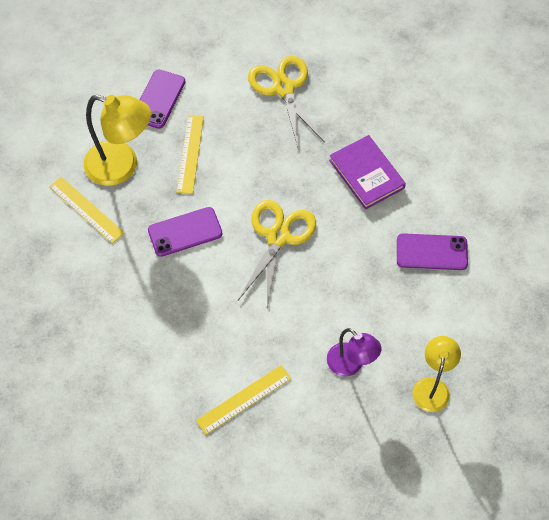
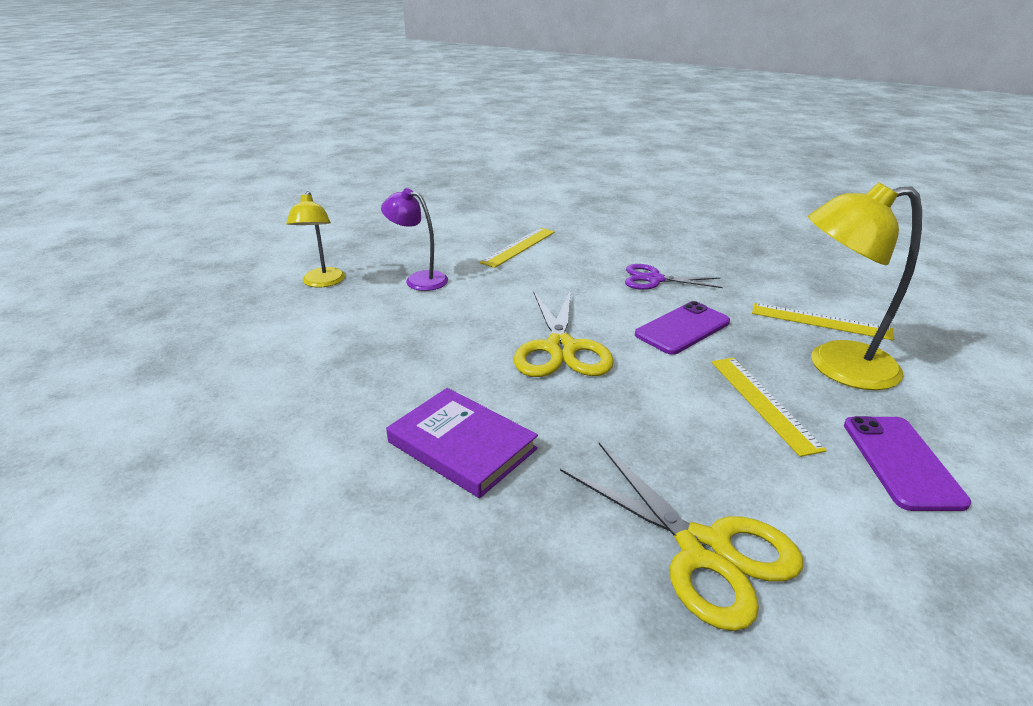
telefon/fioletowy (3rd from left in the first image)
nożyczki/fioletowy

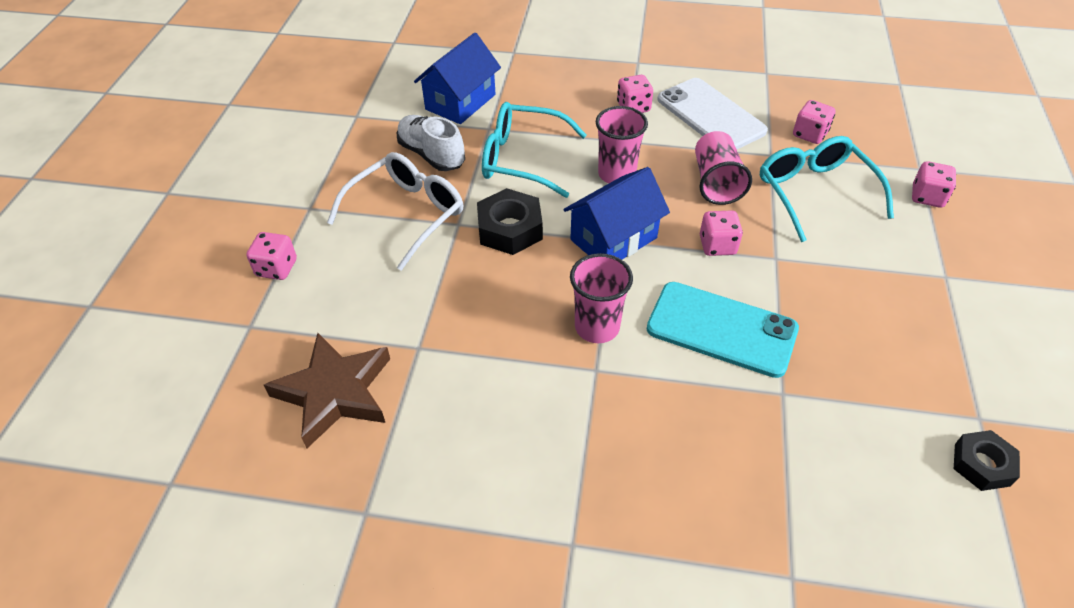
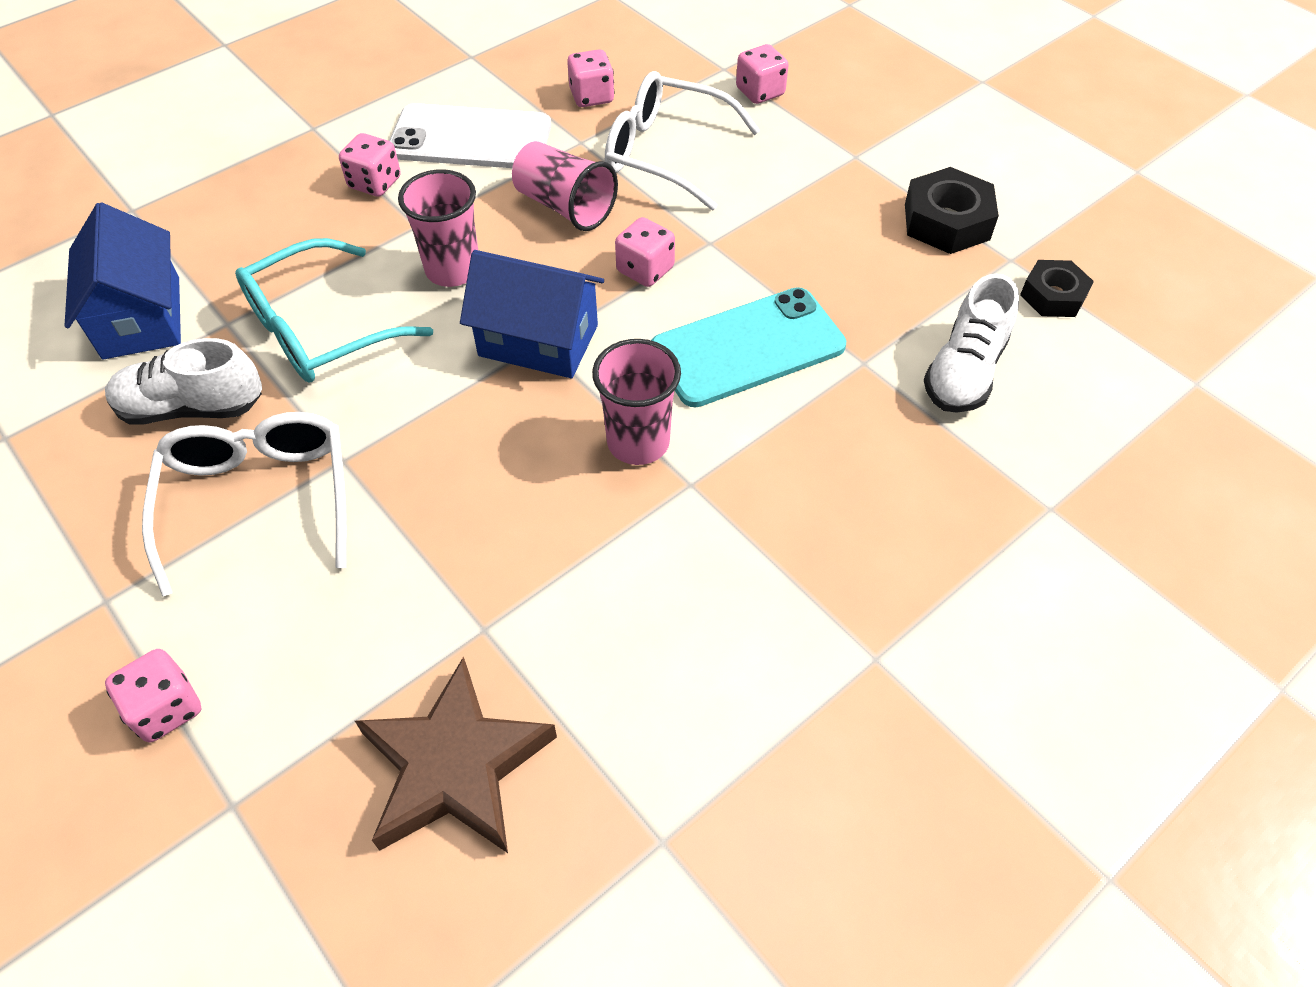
but/biały (2nd from left)
nakrętka/czarny (1st from left)
okulary/biały (2nd from left)
domek/niebieski (2nd from left)

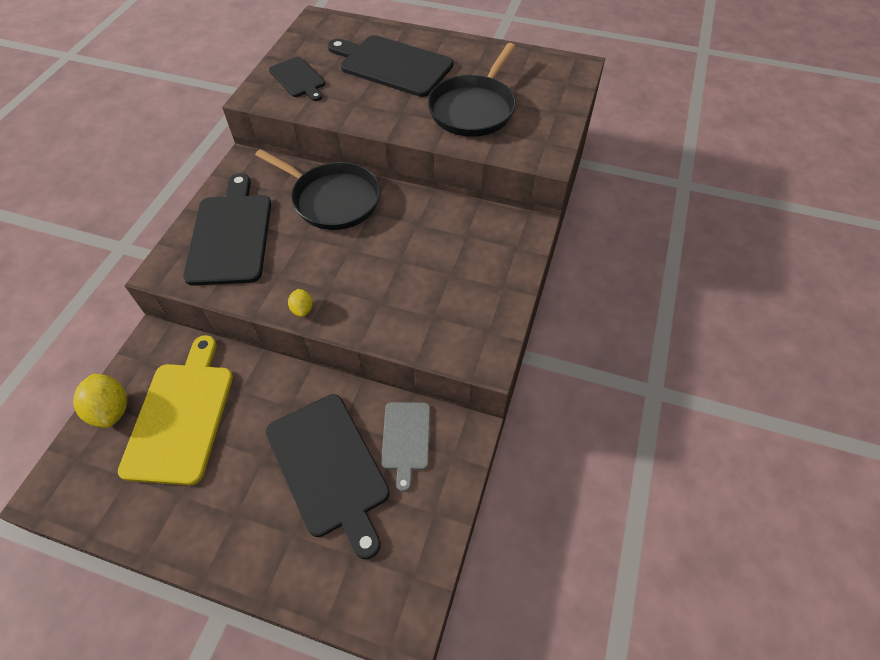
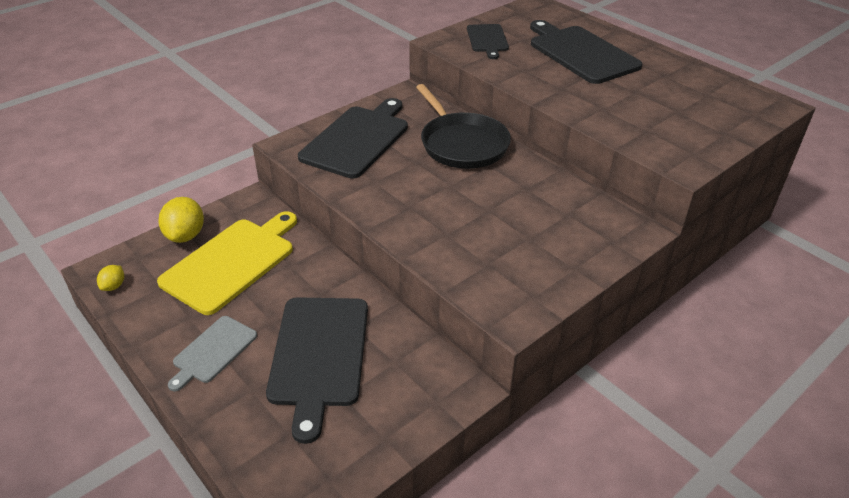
patelnia/czarny (2nd from left in the first image)
cytryna/żółty (1st from left)
deska do krojenia/szary

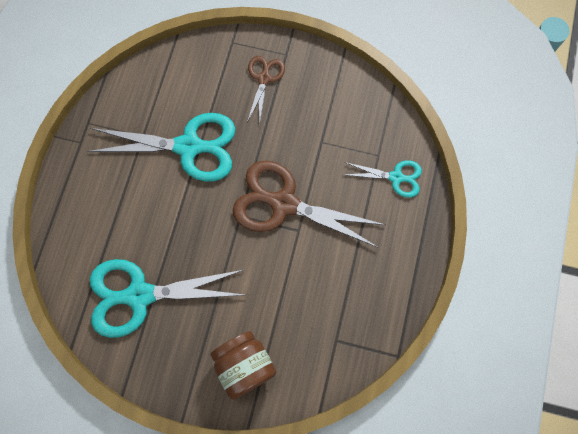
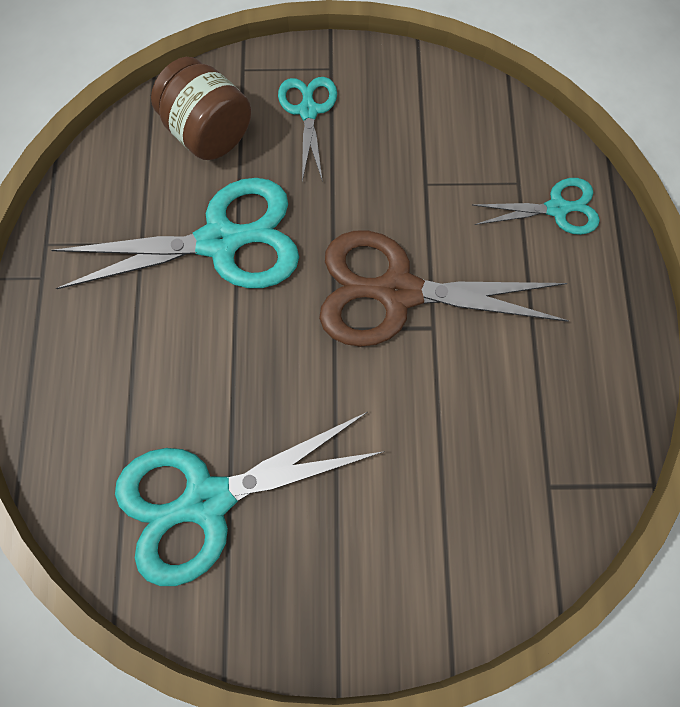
słoik/brązowy
nożyczki/turkusowy (3rd from left)

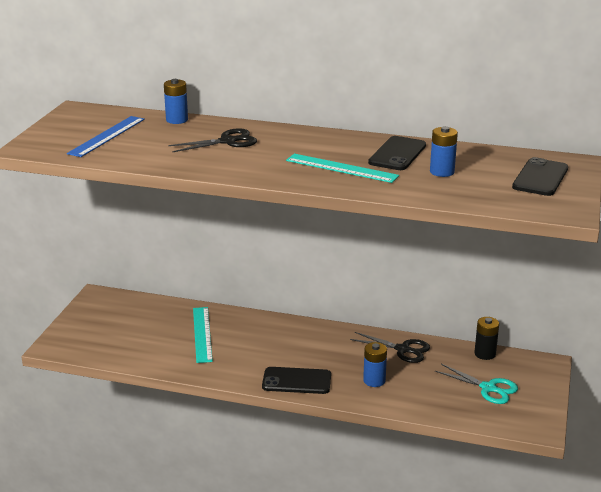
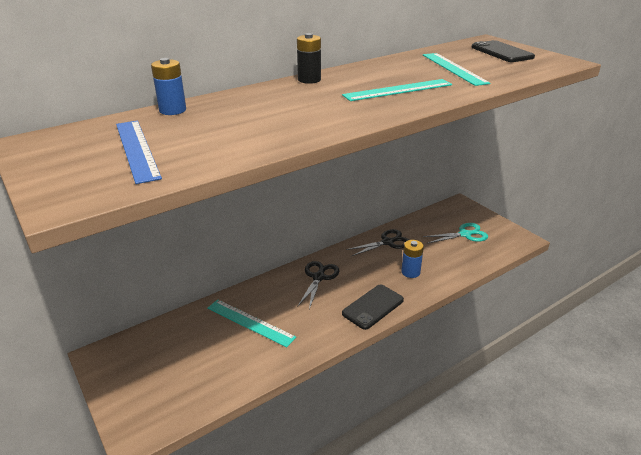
telefon/czarny (2nd from left in the first image)
nożyczki/czarny (1st from left)
bateria/czarny
linijka/turkusowy (3rd from left)

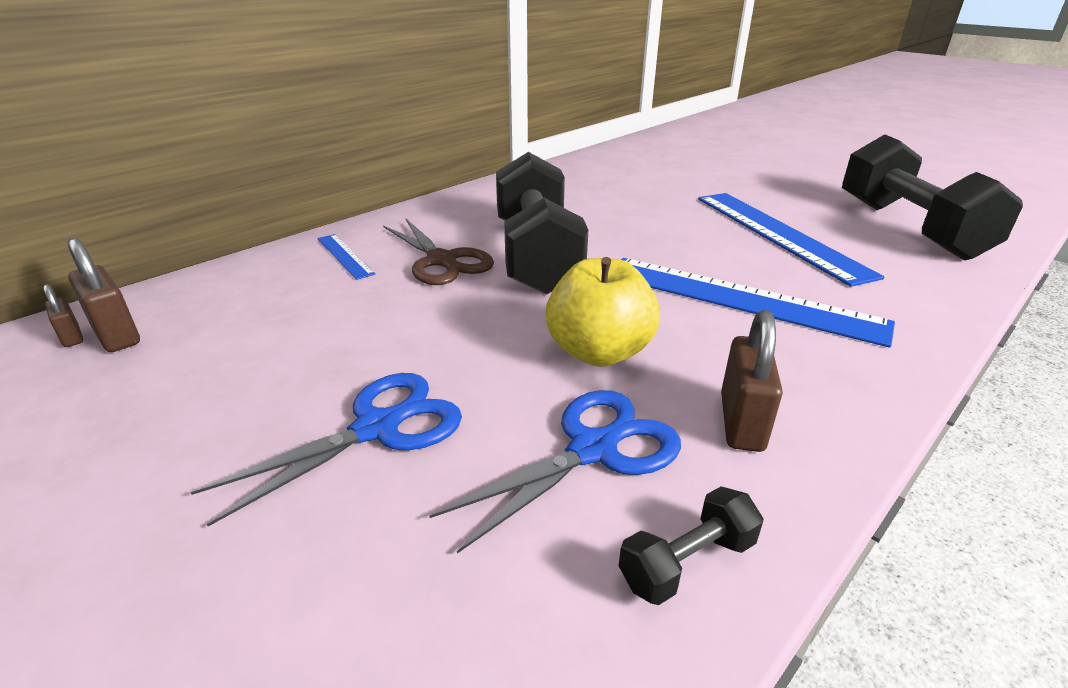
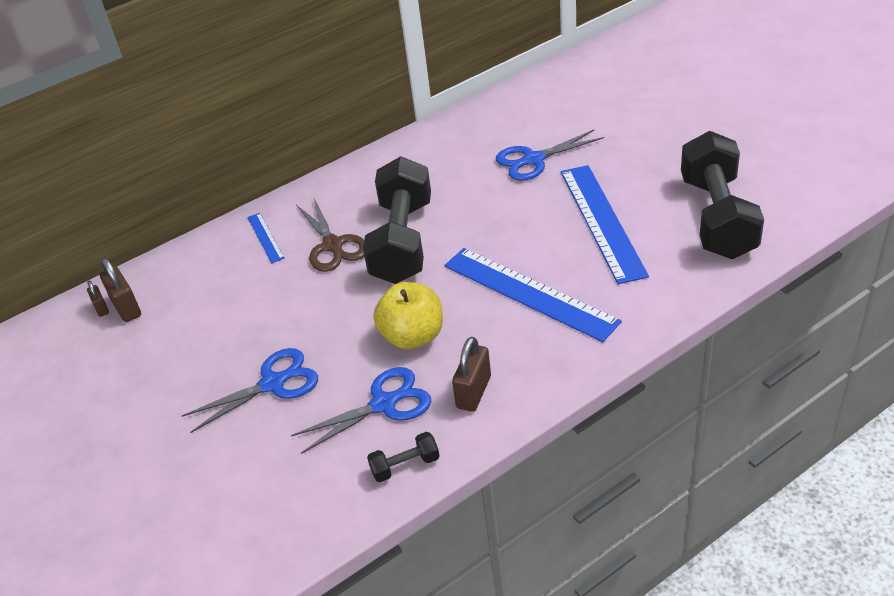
nożyczki/niebieski (3rd from left)

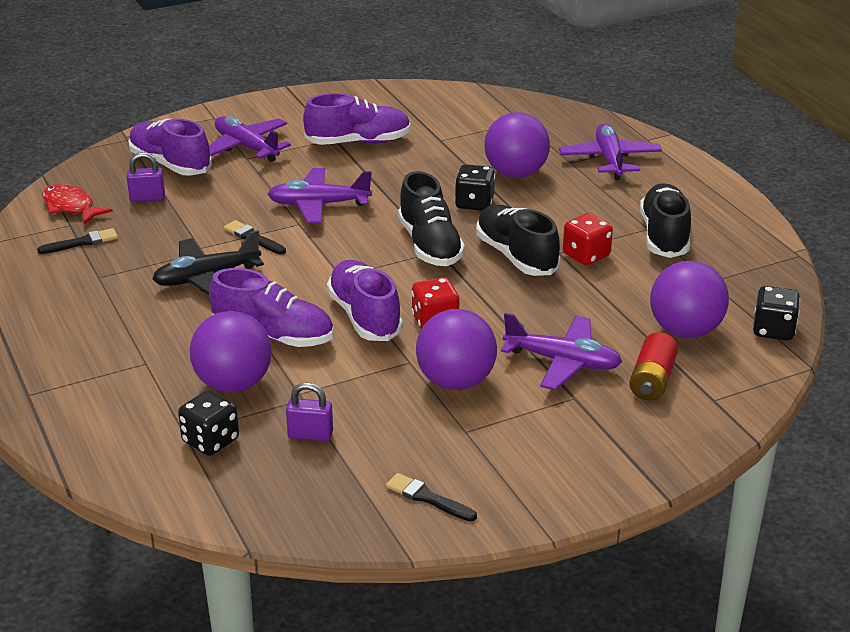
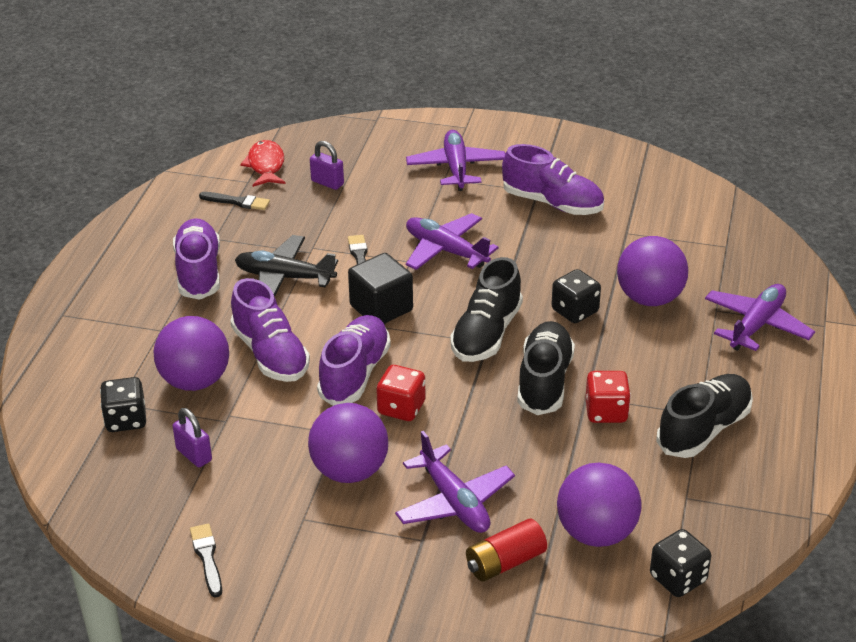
sześcian/czarny
but/fioletowy (1st from left)

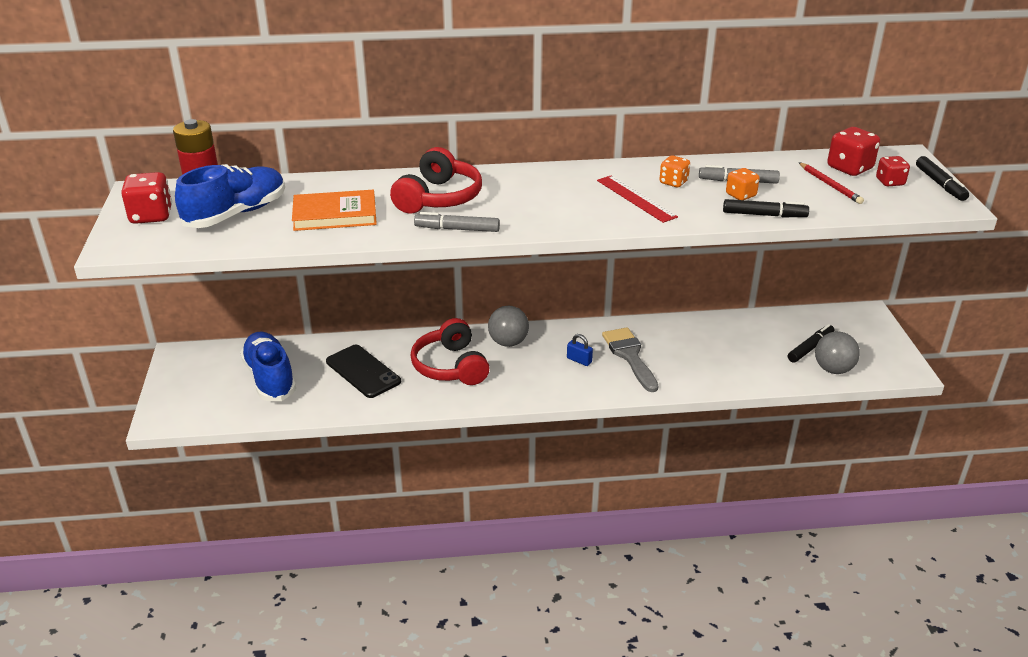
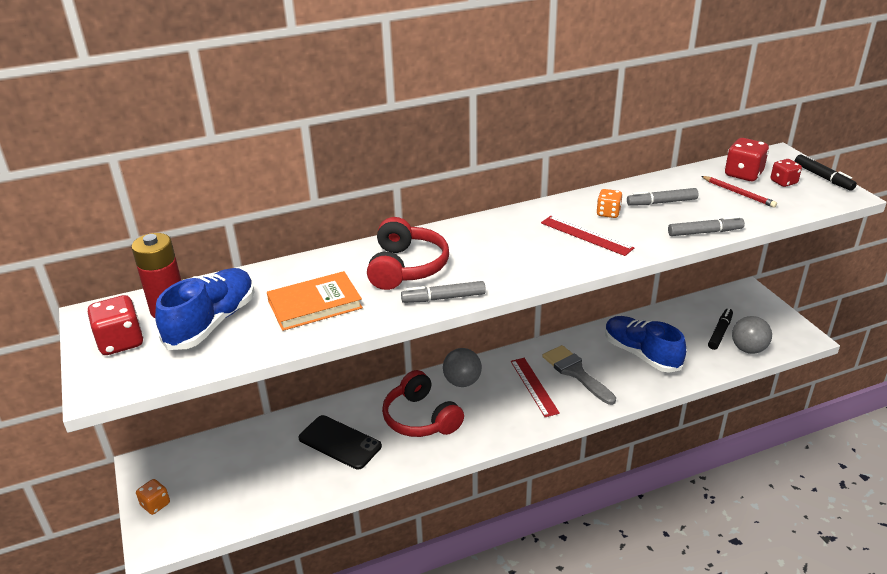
but/niebieski (2nd from left)
kostka do gry/pomarańczowy (1st from left)
linijka/czerwony (1st from left)
flamaster/szary (3rd from left)

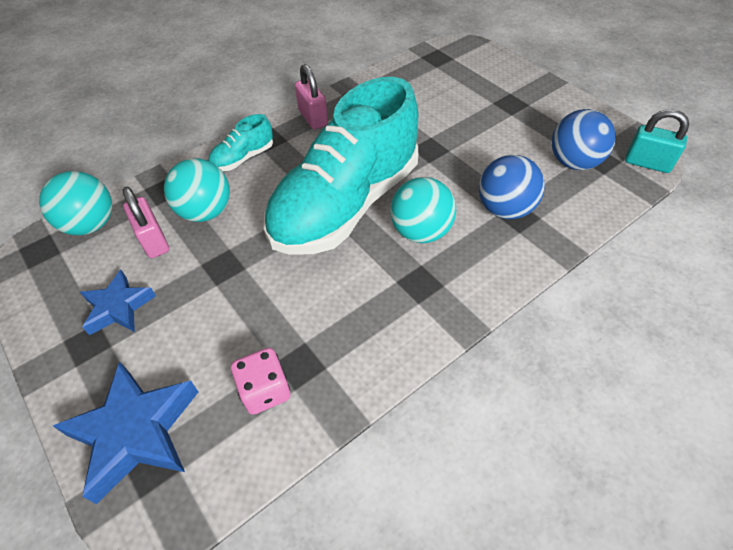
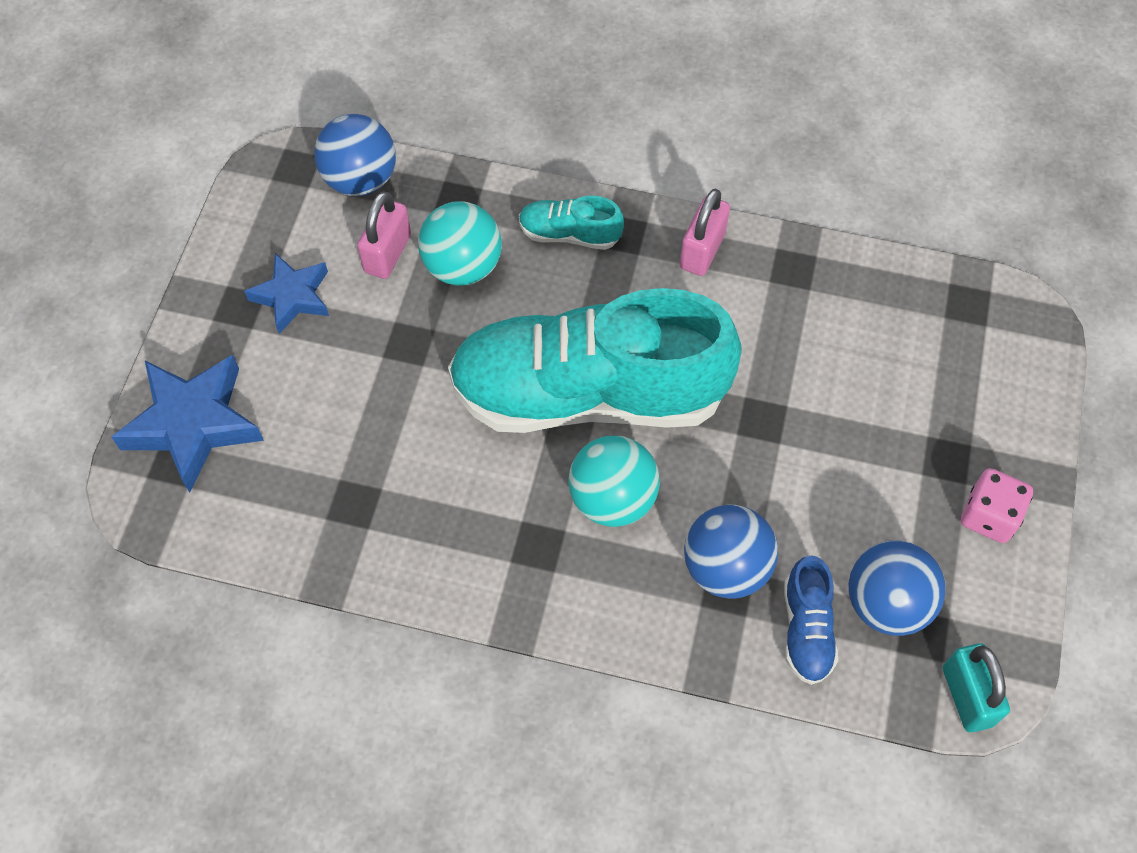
but/niebieski
kostka do gry/różowy
piłka/niebieski (1st from left)

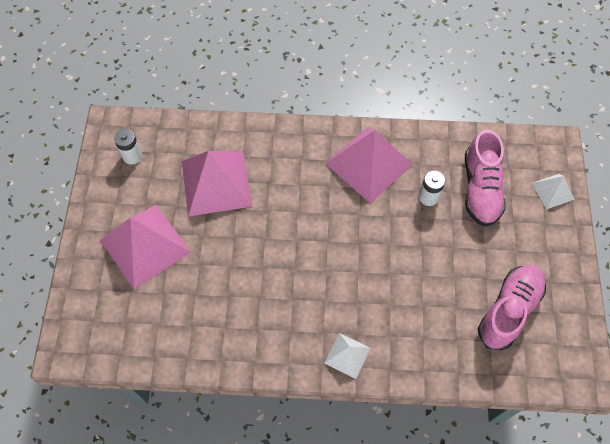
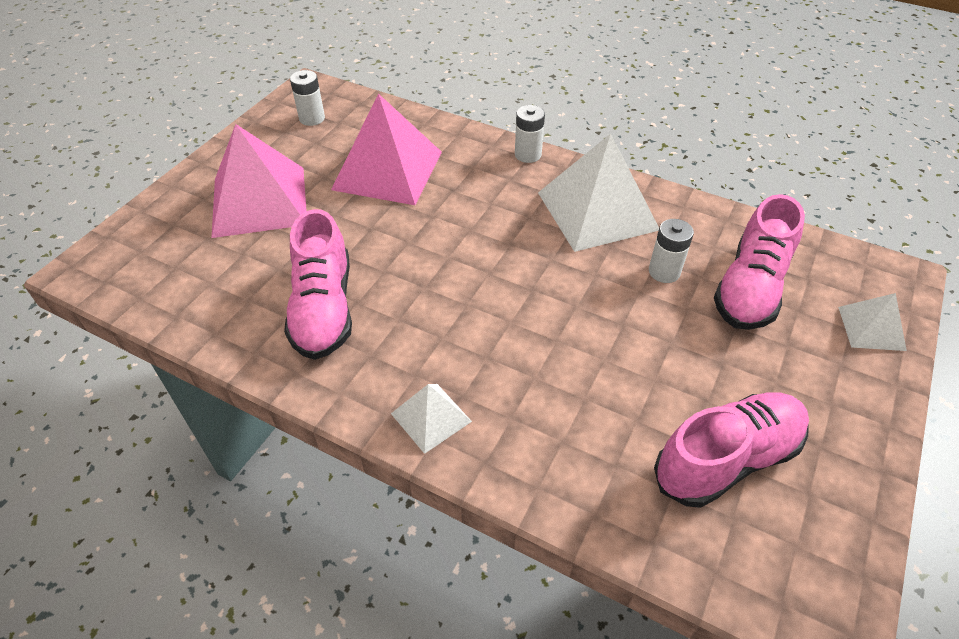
but/różowy (1st from left)
bateria/biały (2nd from left)
piramida/biały (2nd from left)

